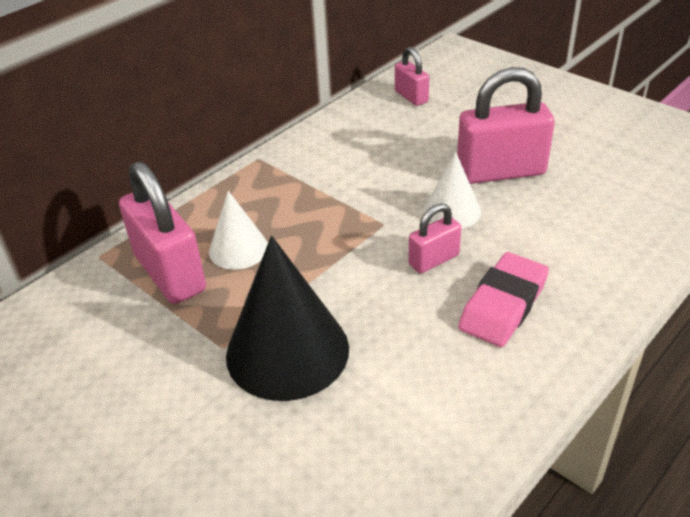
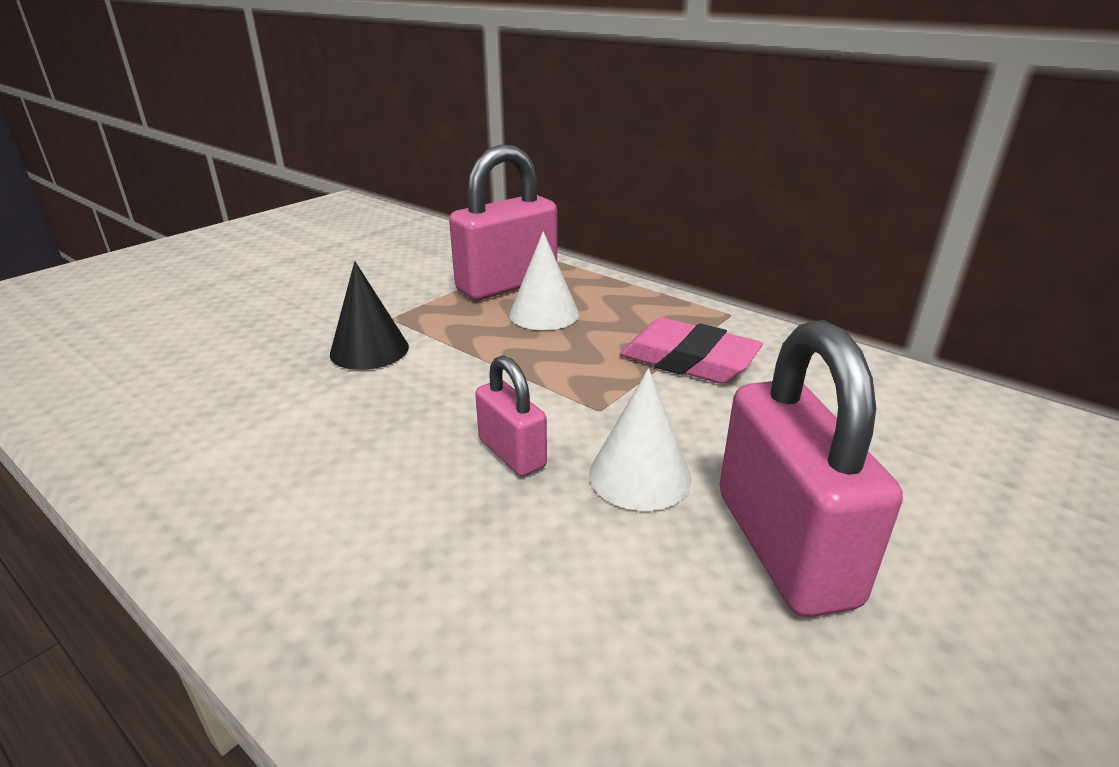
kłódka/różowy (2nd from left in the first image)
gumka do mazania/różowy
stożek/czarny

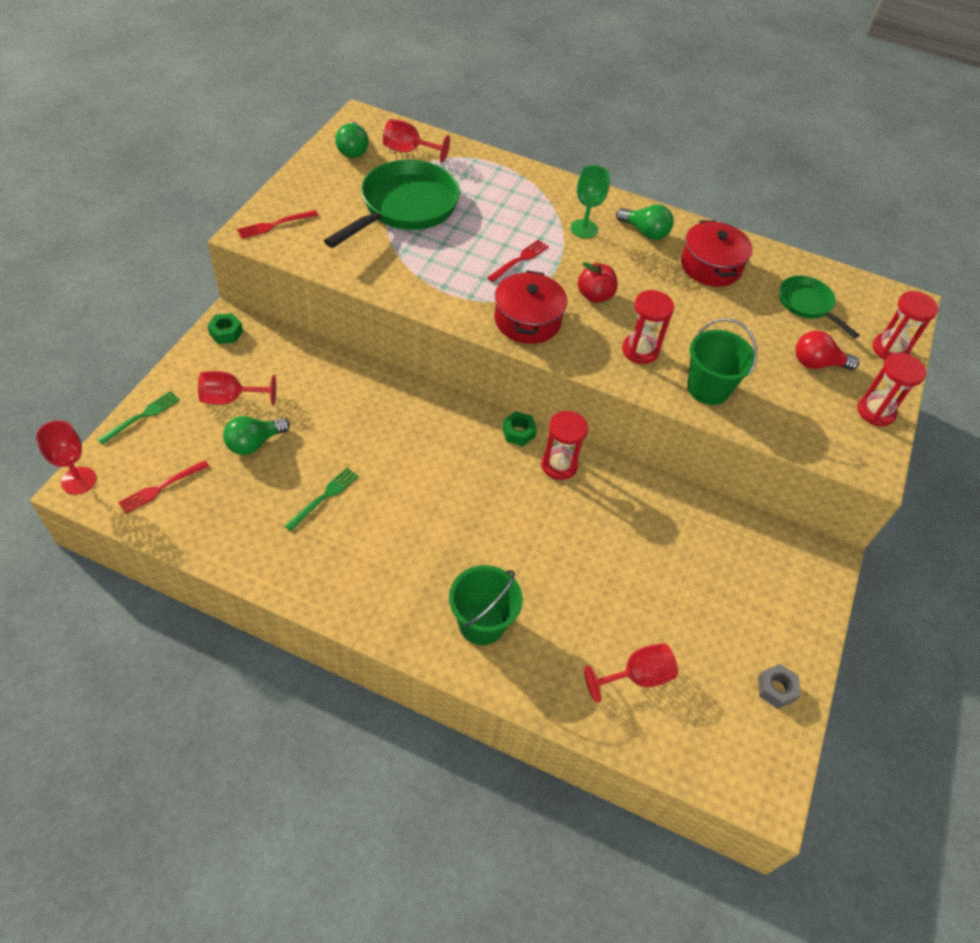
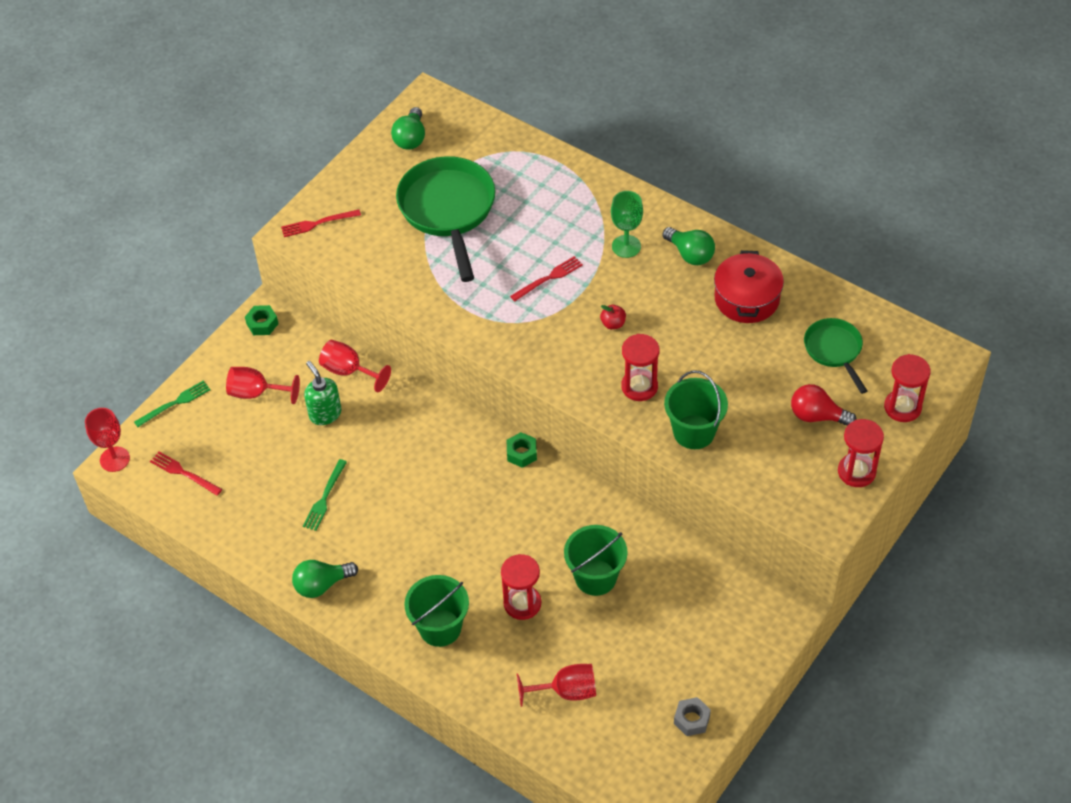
garnek/czerwony (1st from left in the first image)
dozownik mydła/zielony
wiadro/zielony (2nd from left)
żarówka/zielony (1st from left)
kielich/czerwony (3rd from left)
klepsydra/czerwony (1st from left)
widelec/czerwony (1st from left)
widelec/zielony (2nd from left)
patelnia/zielony (1st from left)
jabłko/czerwony

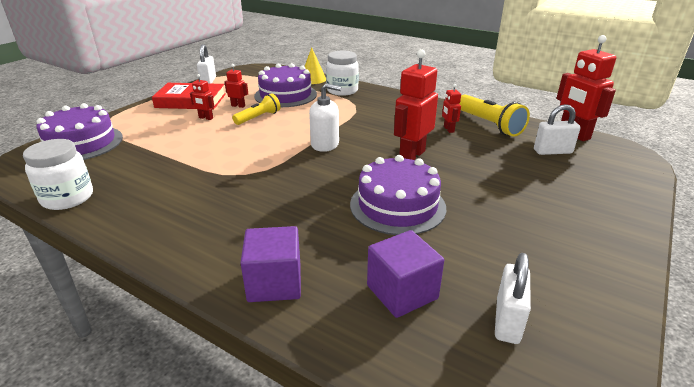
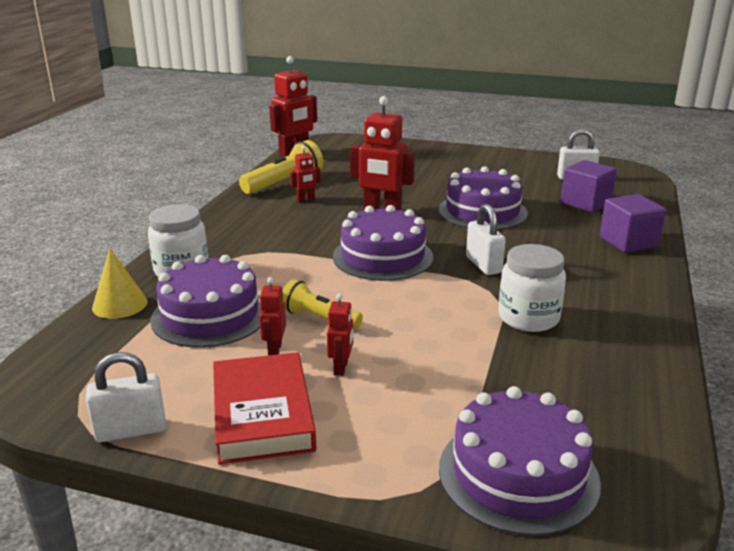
słoik/biały (2nd from left)
kłódka/biały (2nd from left)
tort/fioletowy (2nd from left)

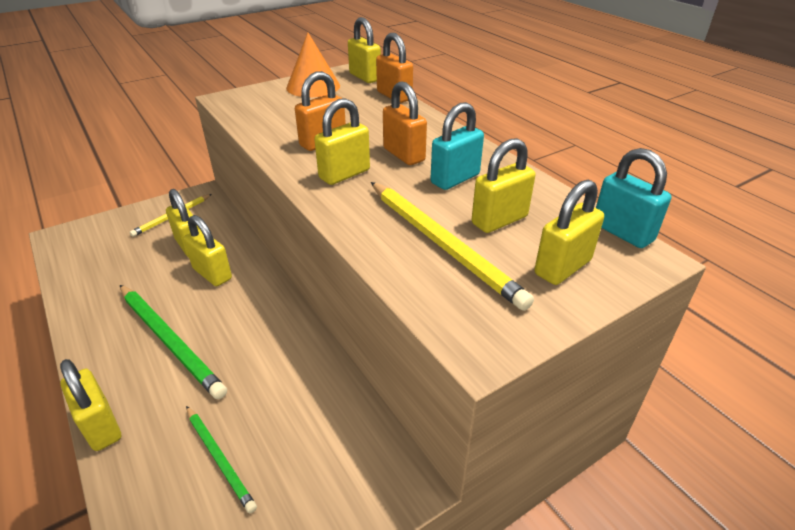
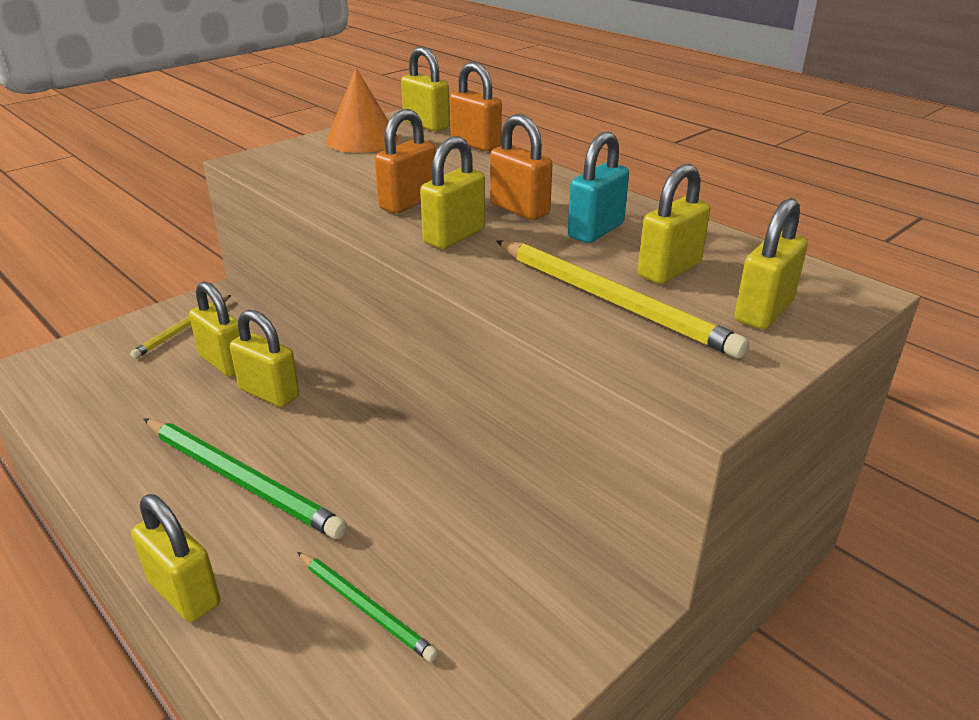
kłódka/turkusowy (2nd from left in the first image)

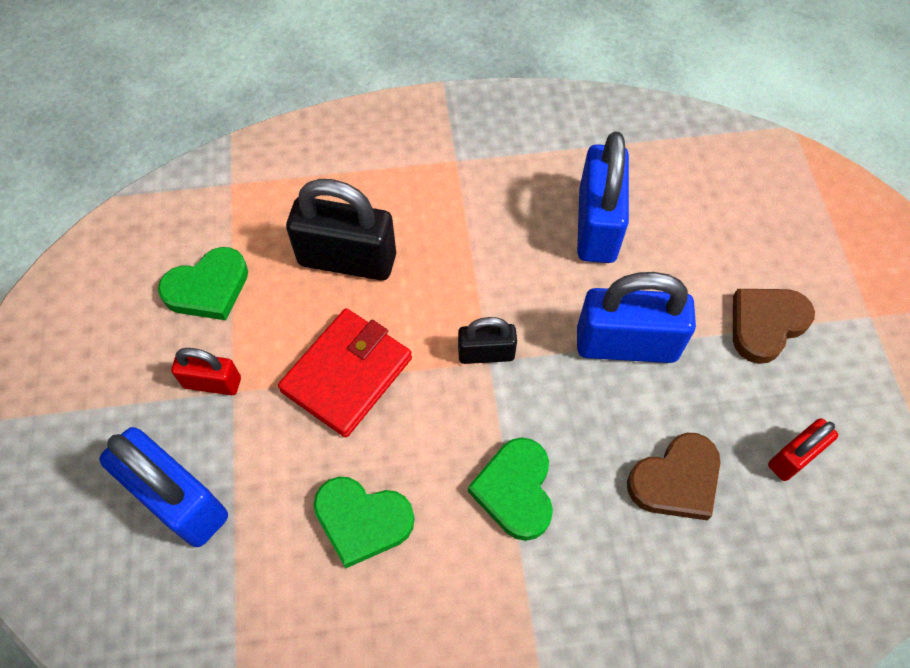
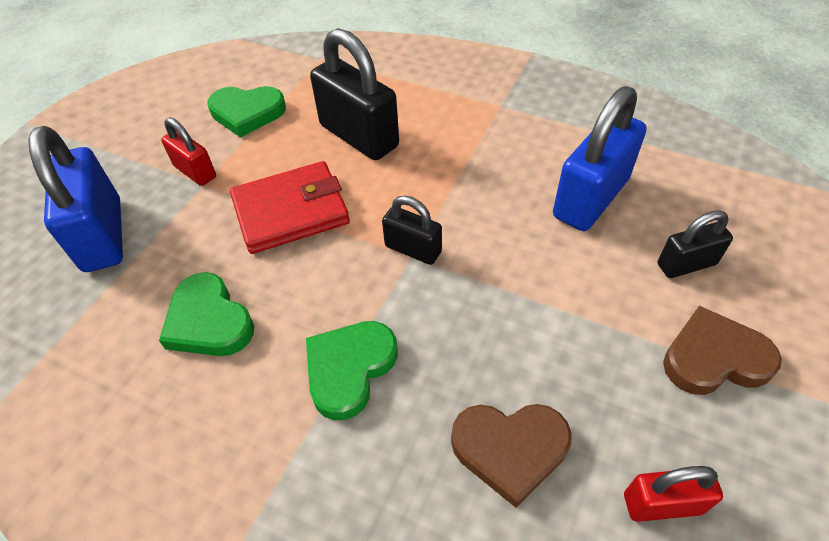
kłódka/niebieski (3rd from left in the first image)
kłódka/czarny (3rd from left)

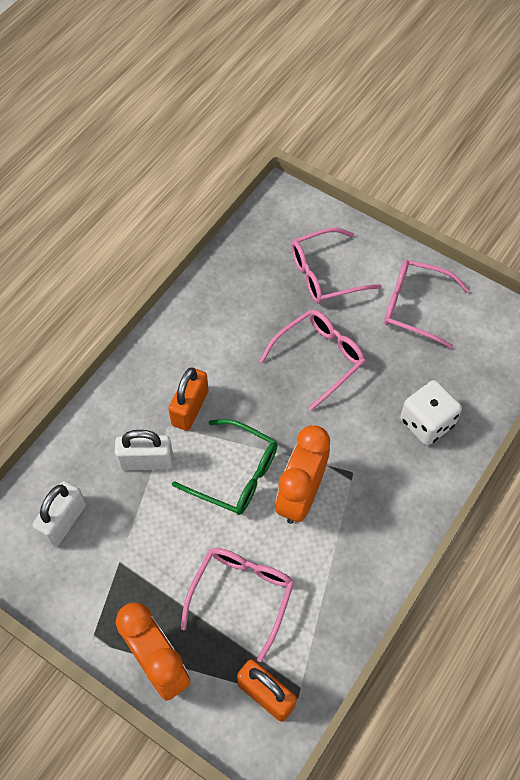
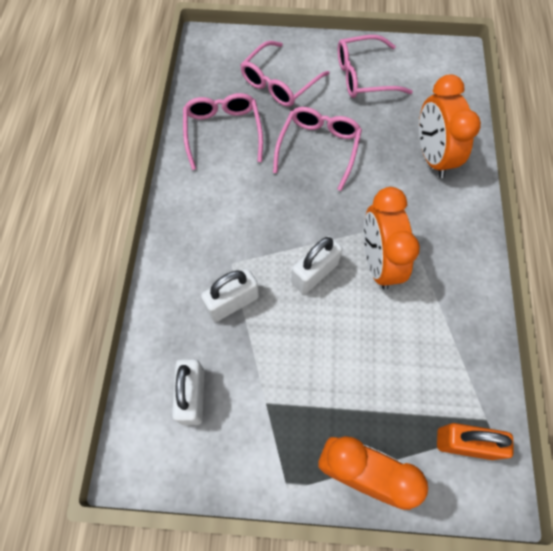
kłódka/pomarańczowy (1st from left in the first image)
okulary/różowy (1st from left)
kłódka/biały (3rd from left)
budzik/pomarańczowy (3rd from left)

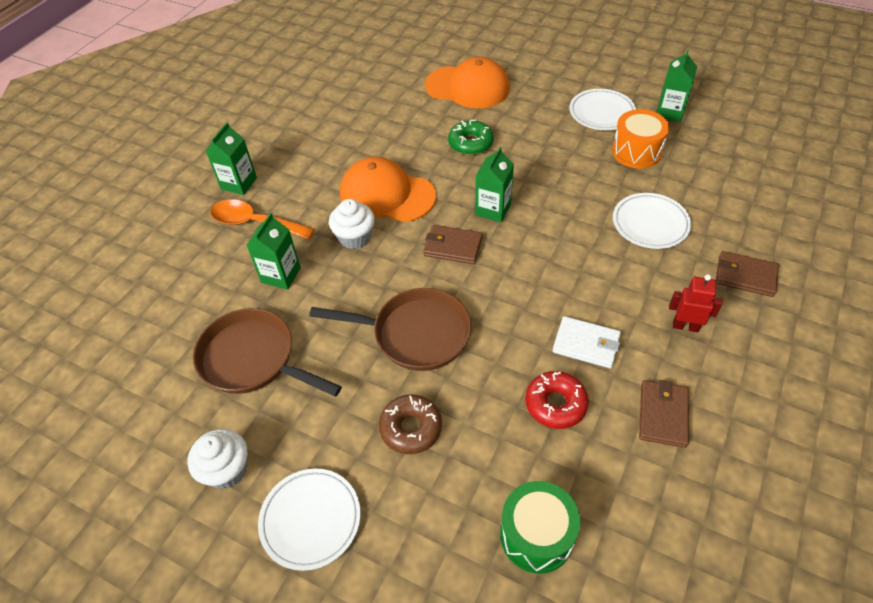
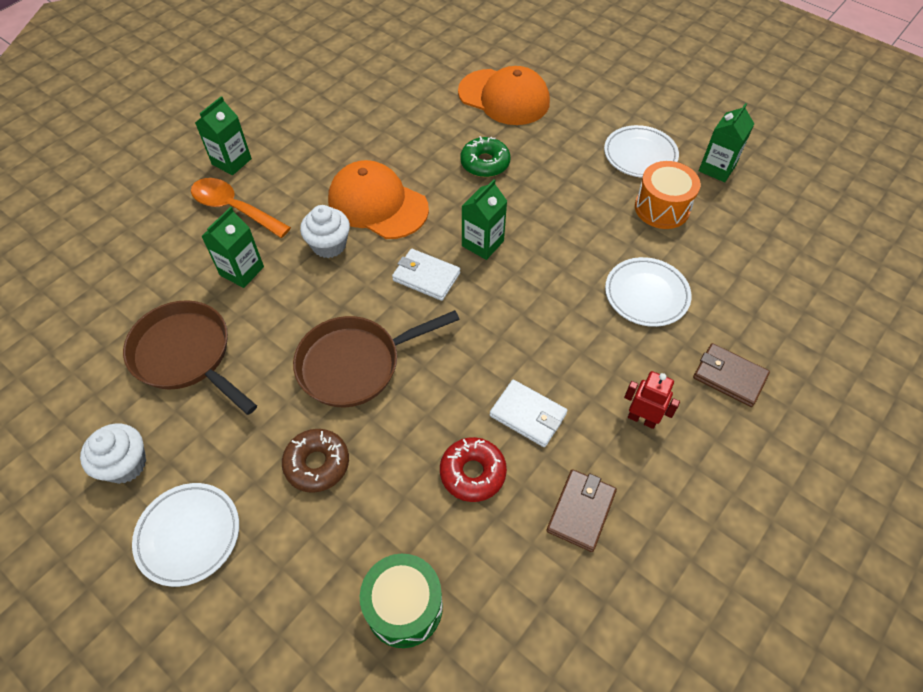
portfel/biały (1st from left)
patelnia/brązowy (2nd from left)

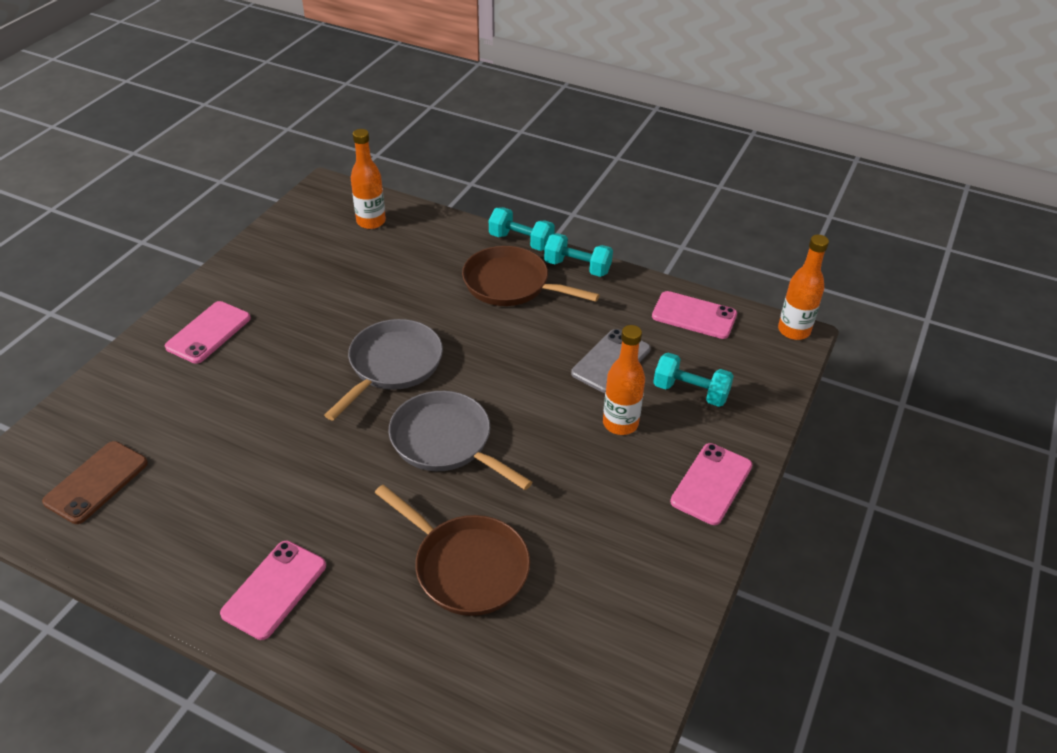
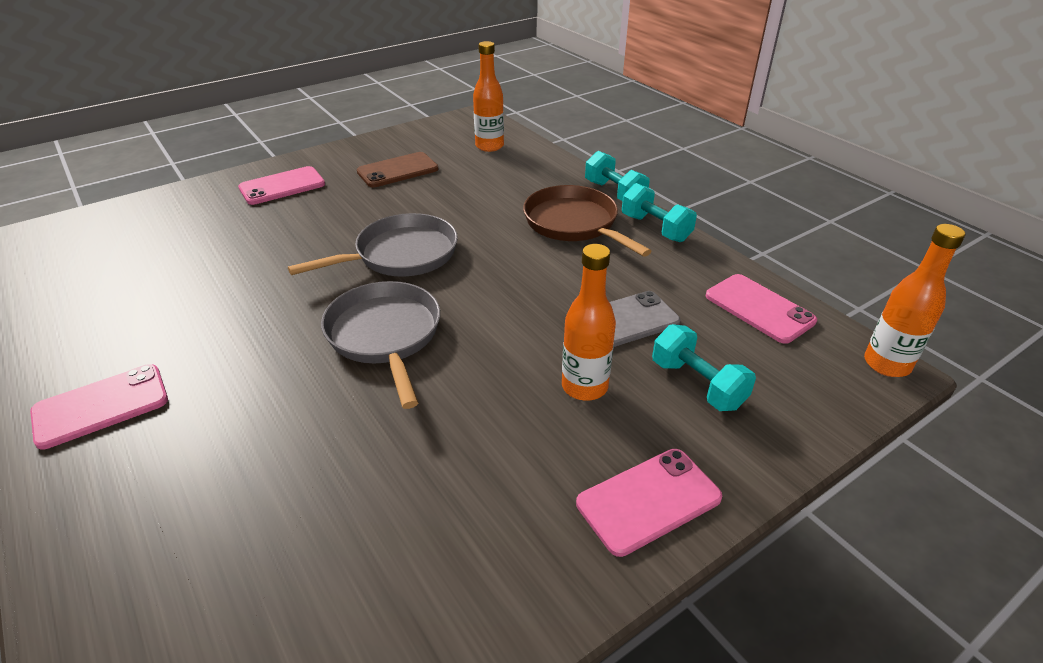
patelnia/brązowy (1st from left in the first image)
telefon/brązowy

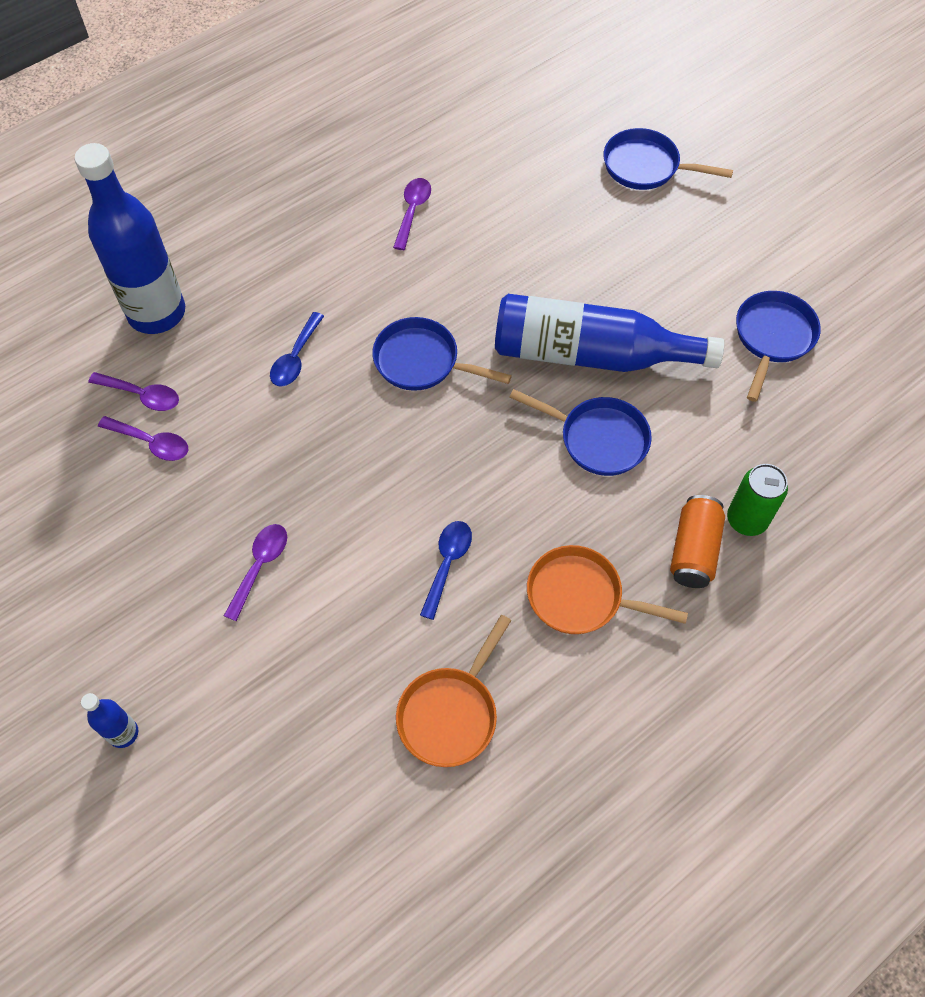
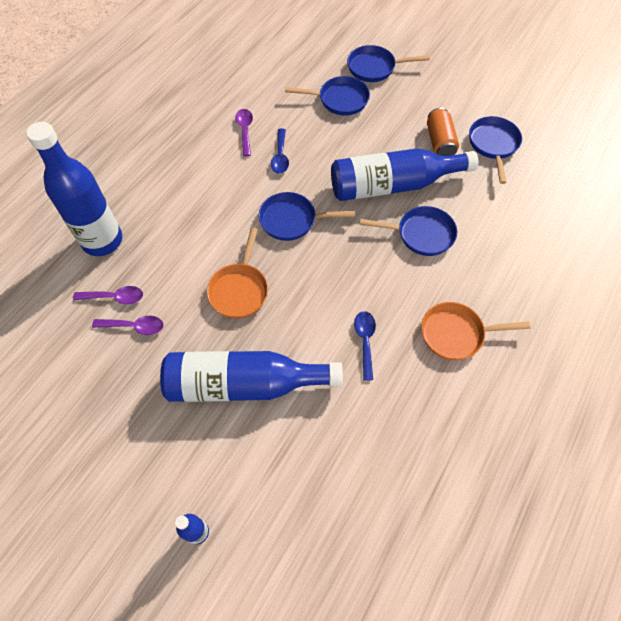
puszka/zielony
patelnia/niebieski (2nd from left)
łyżka/niebieski (1st from left)
patelnia/pomarańczowy (1st from left)
puszka/pomarańczowy
butelka/niebieski (3rd from left)

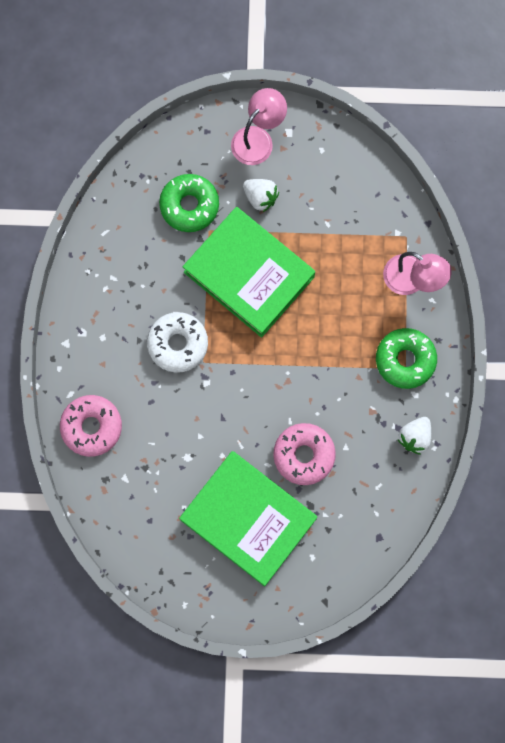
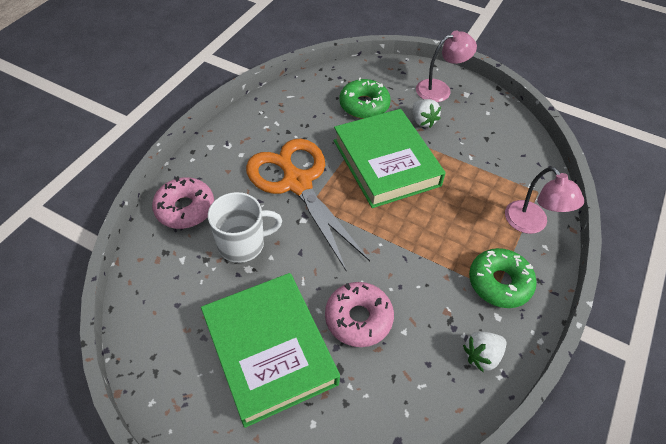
kubek/biały
nożyczki/pomarańczowy

